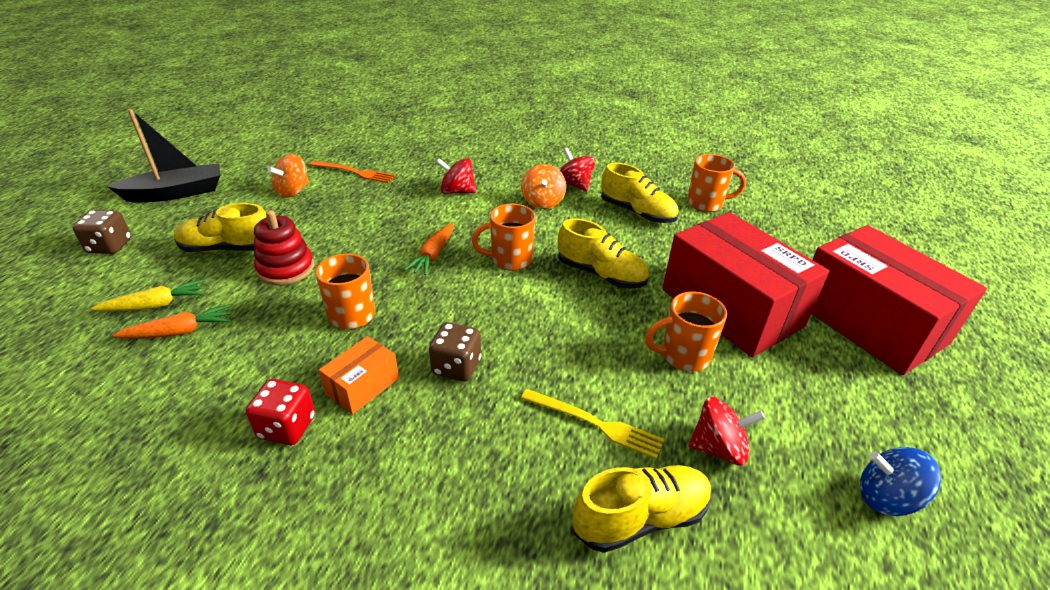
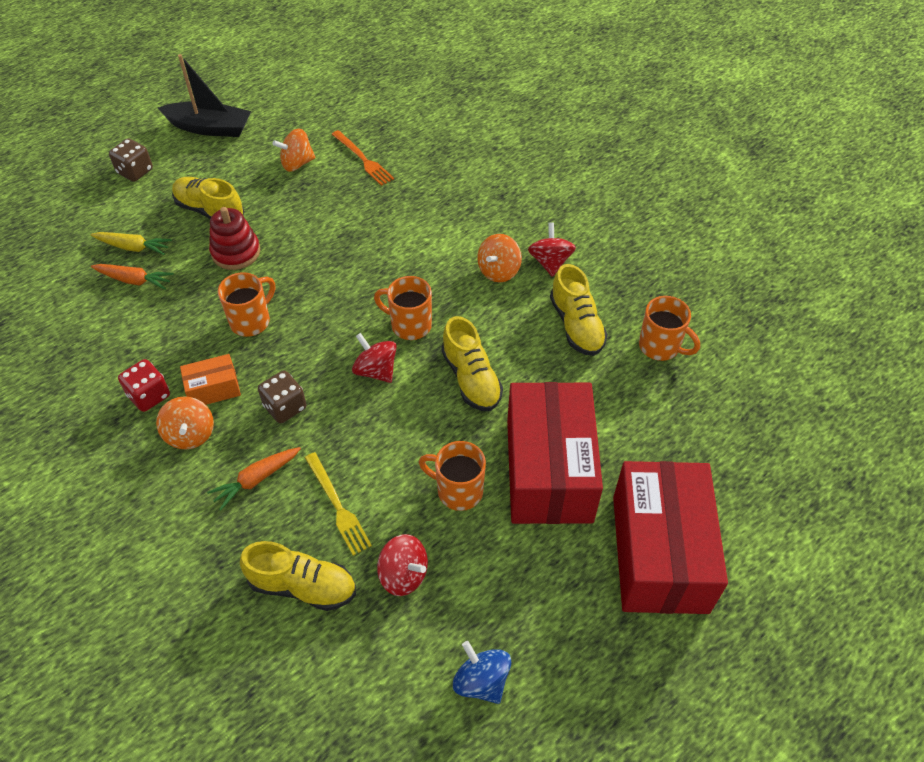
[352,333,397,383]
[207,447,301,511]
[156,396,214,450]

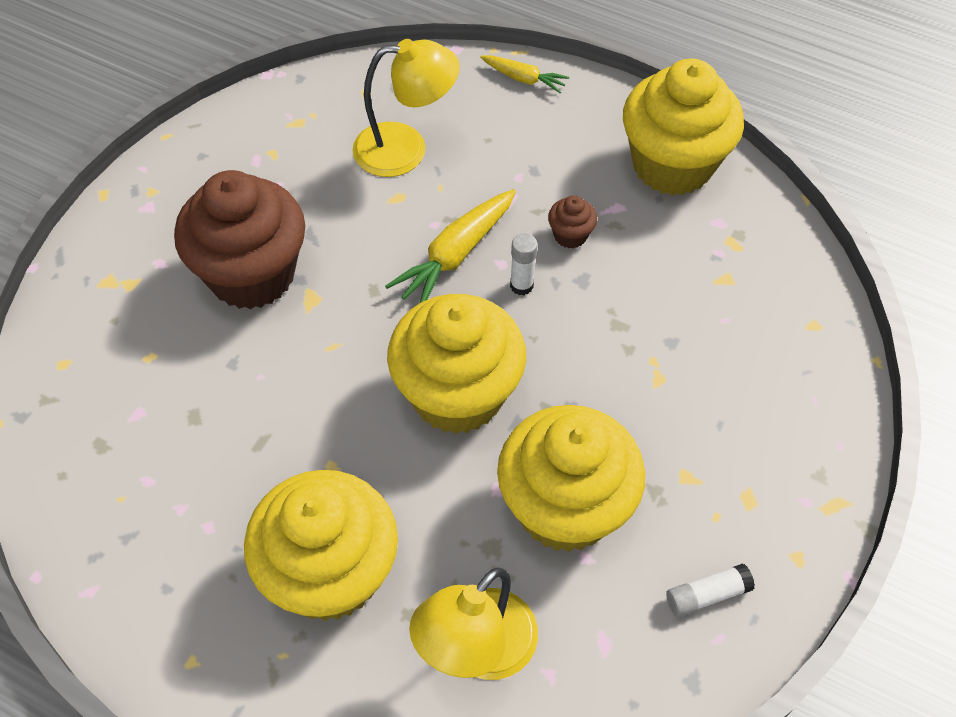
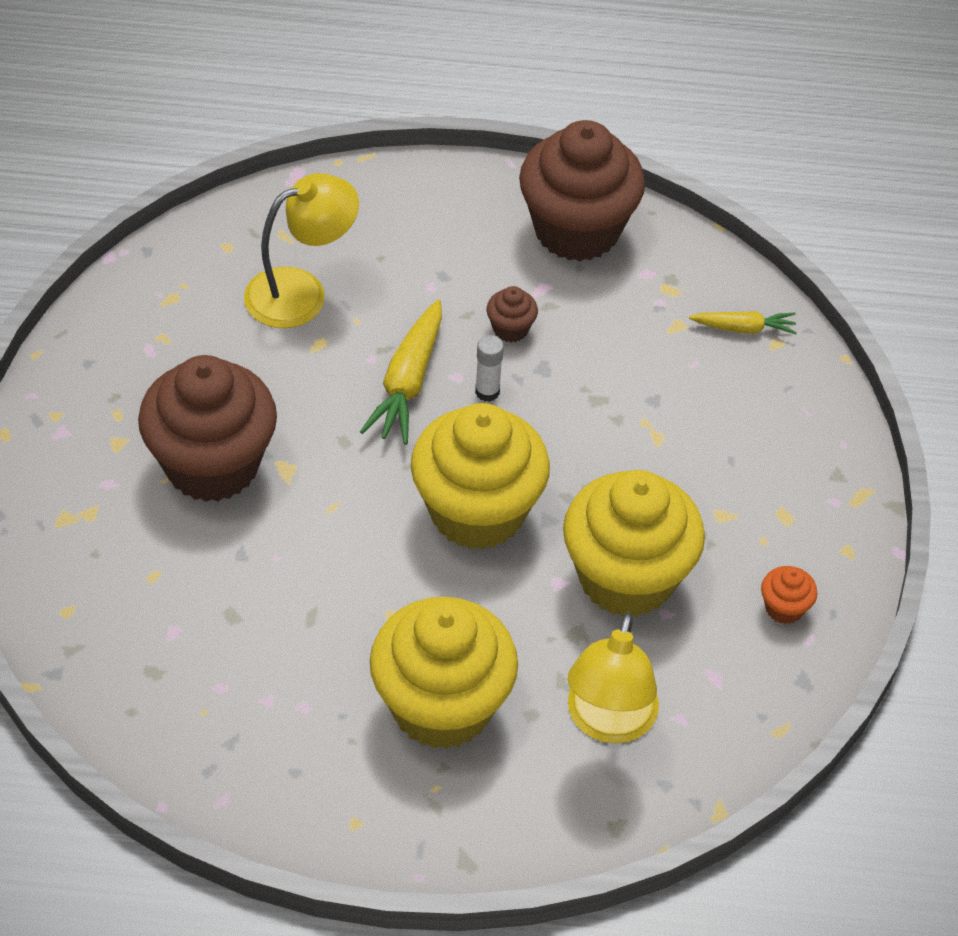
[689,311,797,334]
[519,120,645,261]
[761,566,817,624]

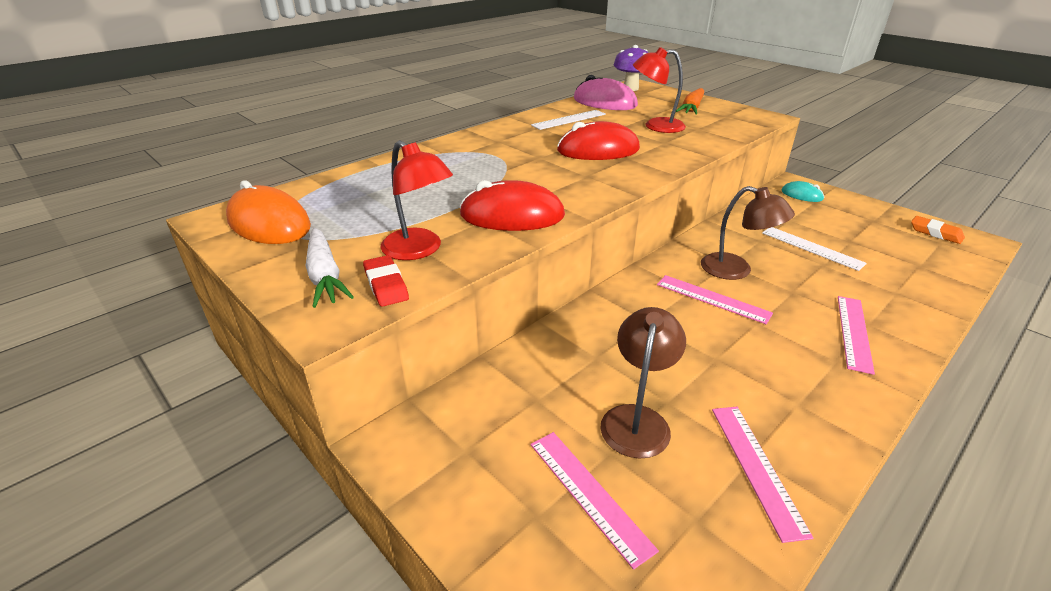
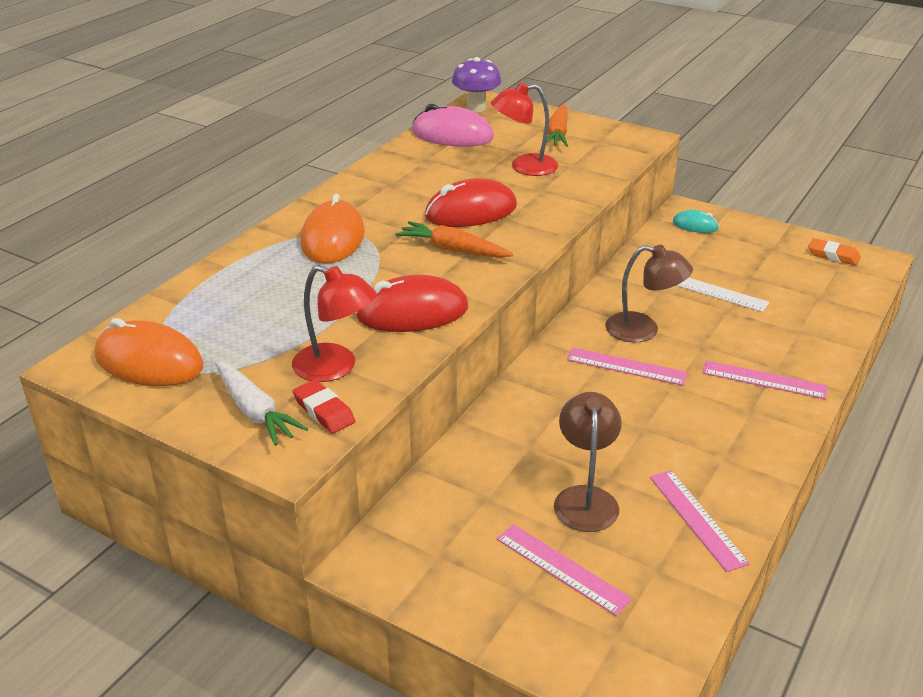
[531,110,606,130] (first image)
[703,360,828,399]
[301,194,365,264]
[396,221,513,258]

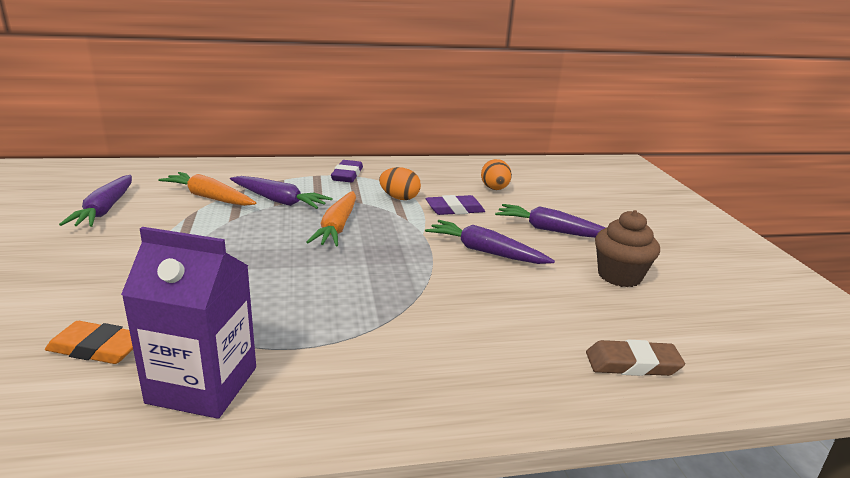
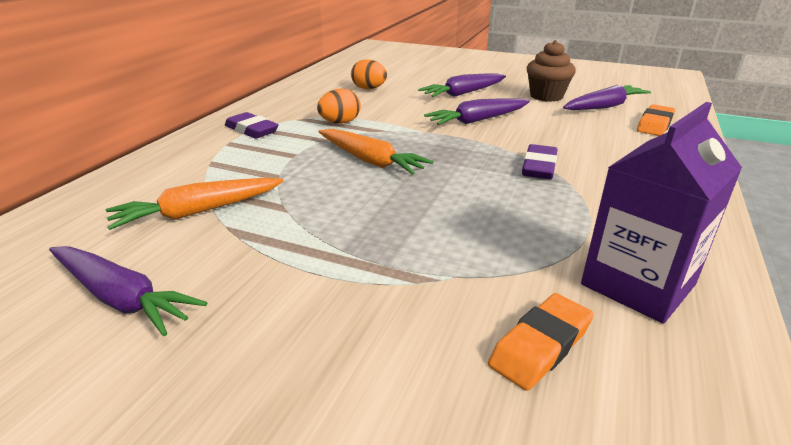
[563,85,651,110]
[522,144,558,179]
[637,104,675,136]

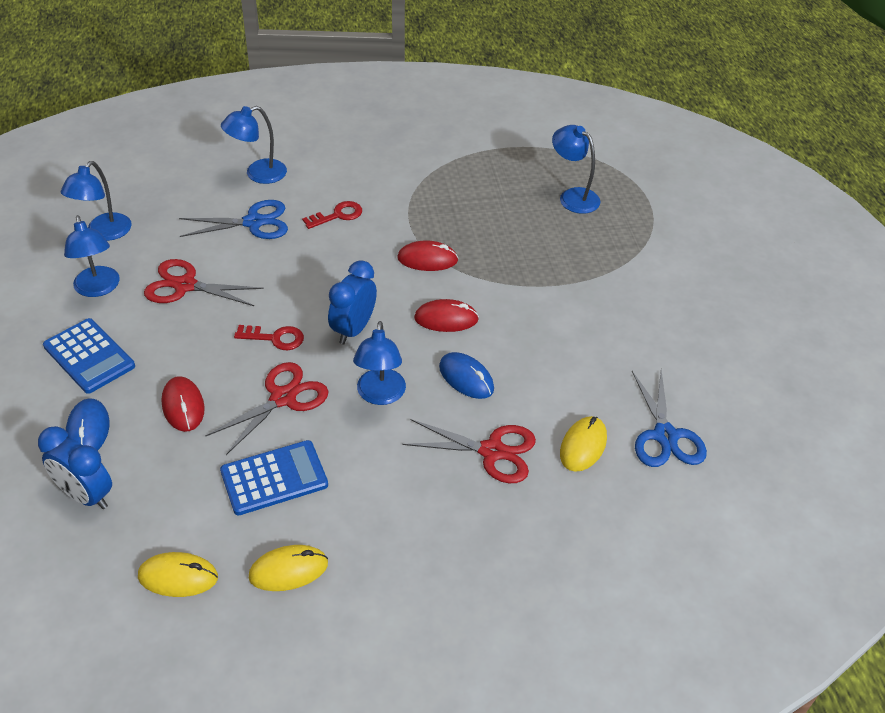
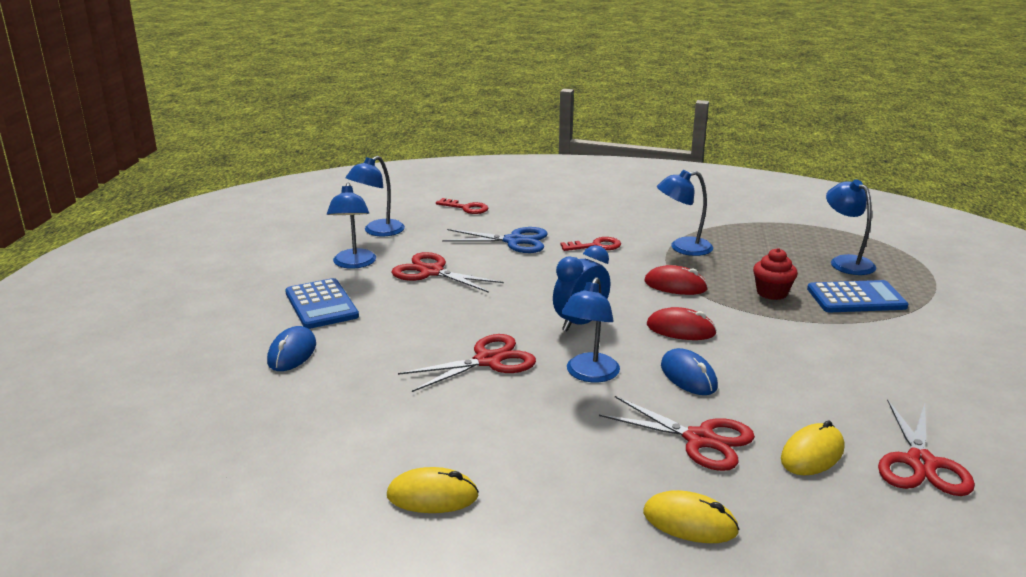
[657,170,713,256]
[436,198,488,214]
[878,400,975,496]
[162,376,205,432] (first image)
[38,426,112,509] (first image)
[807,280,908,312]
[643,490,740,543]
[753,248,798,300]

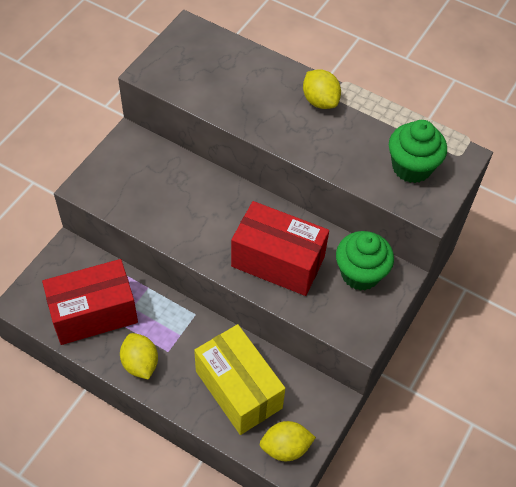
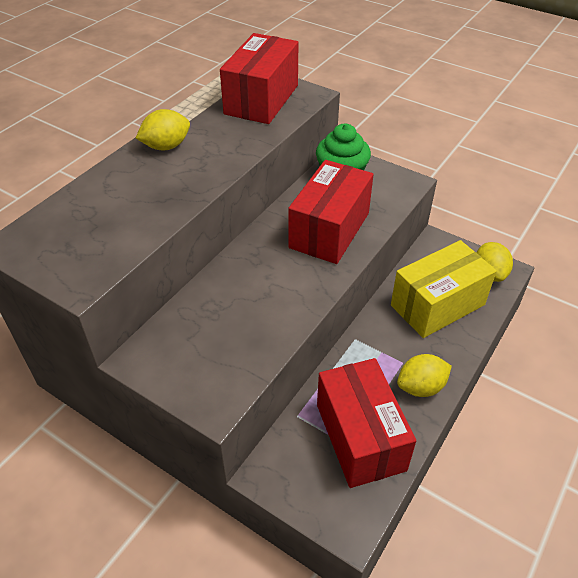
[220,33,298,124]

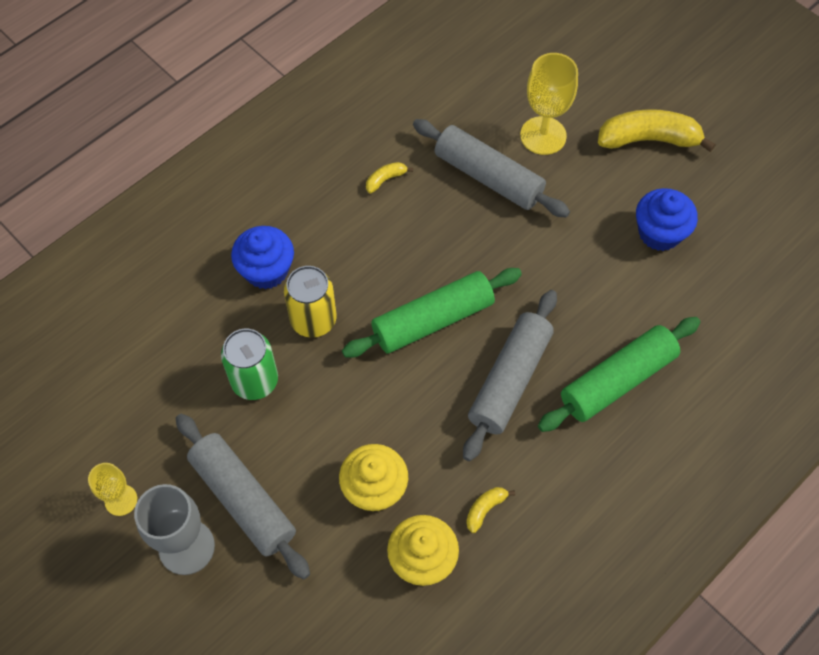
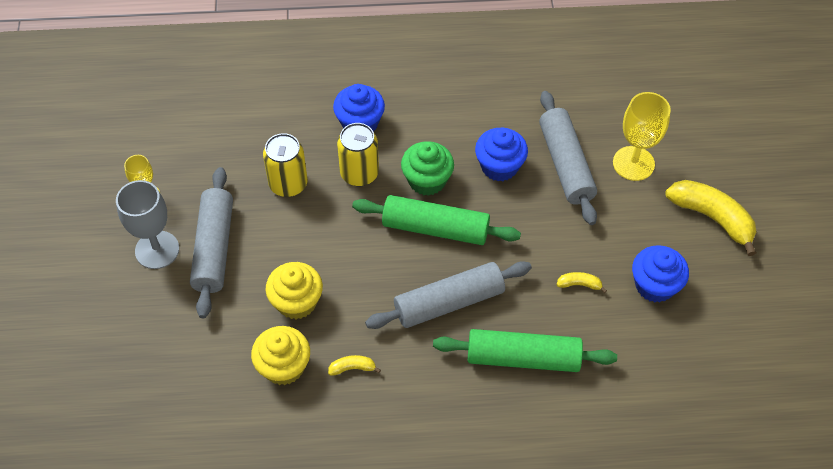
[557,272,607,293]
[263,133,308,197]
[475,128,528,181]
[401,141,454,196]

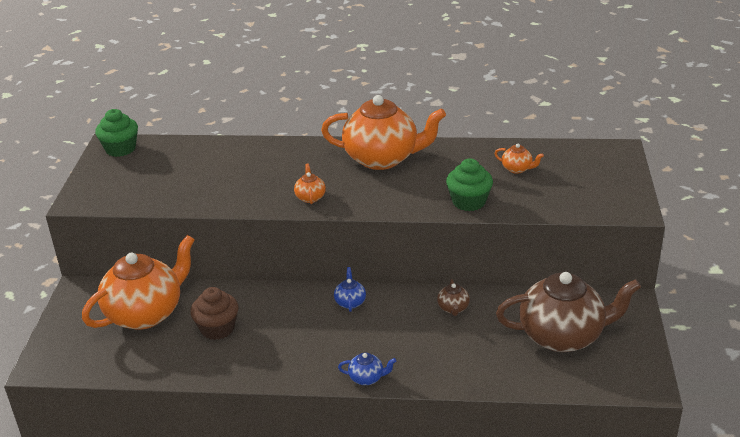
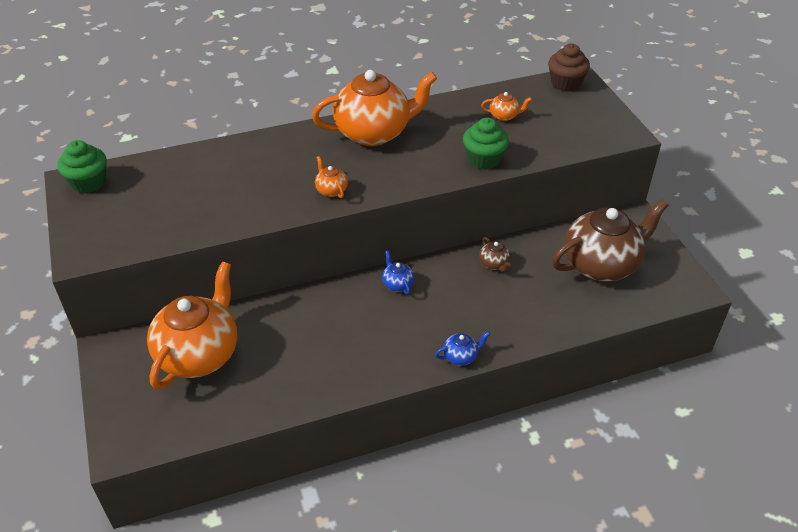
[548,44,590,91]

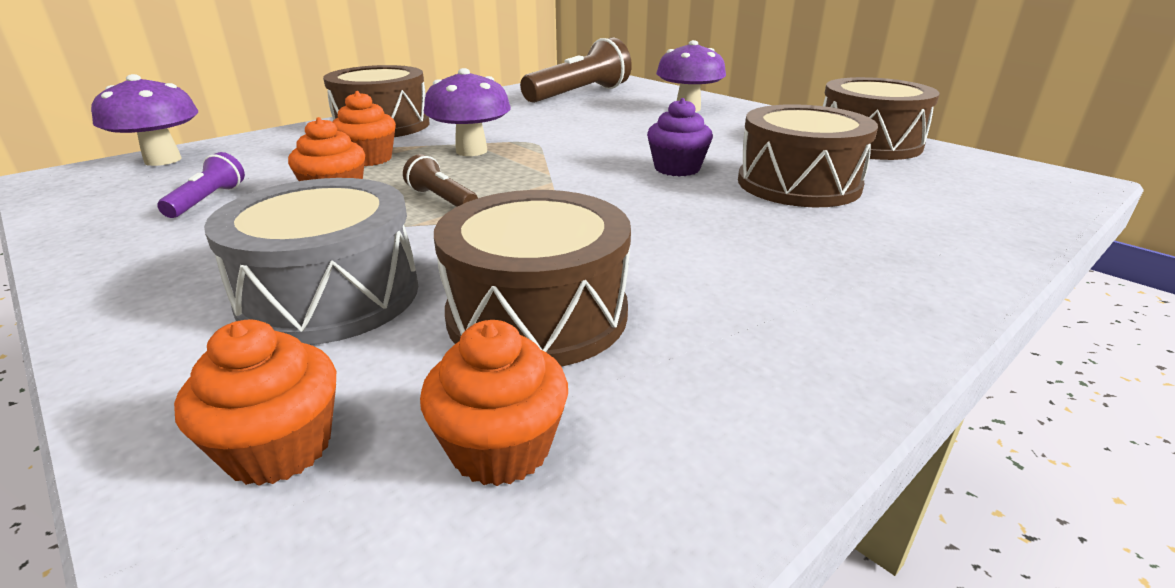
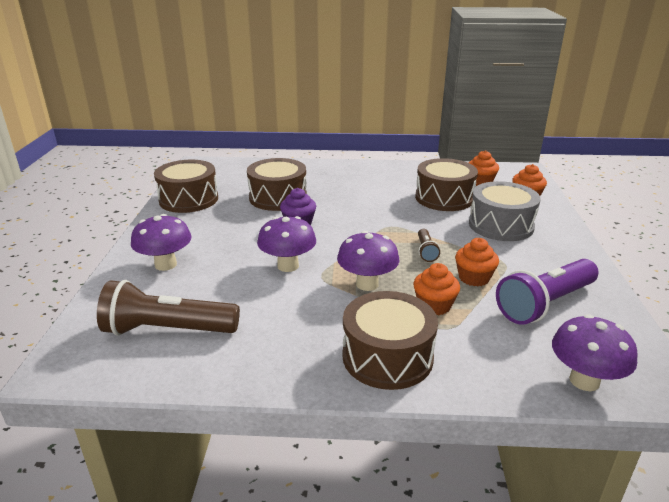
[496,259,598,325]
[257,216,316,272]

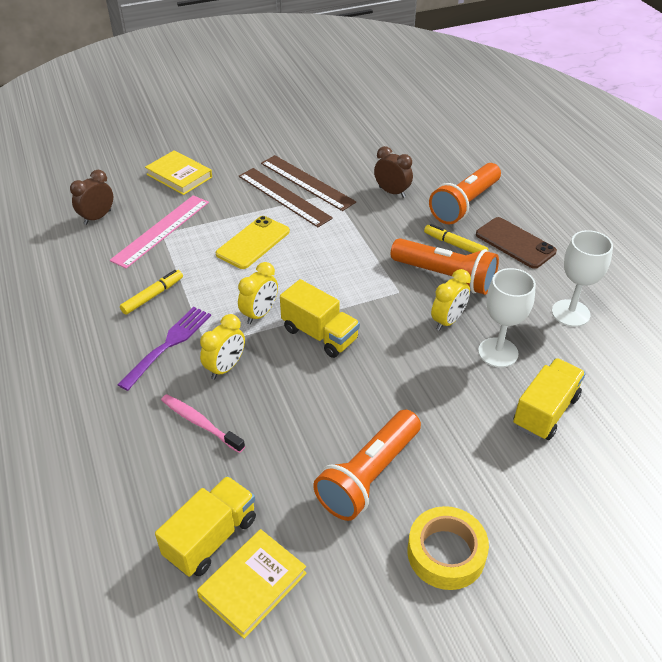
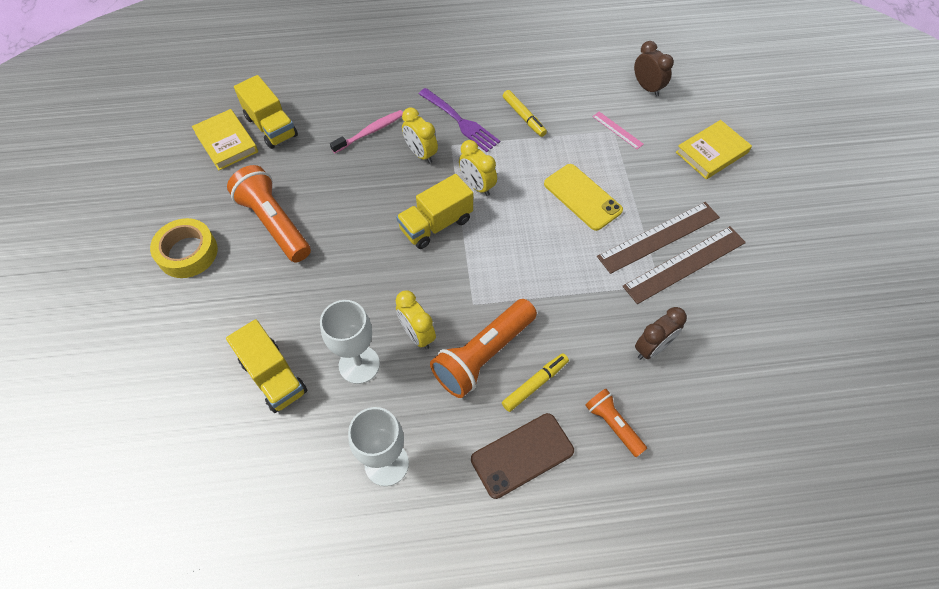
[585,388,647,457]
[592,112,644,149]

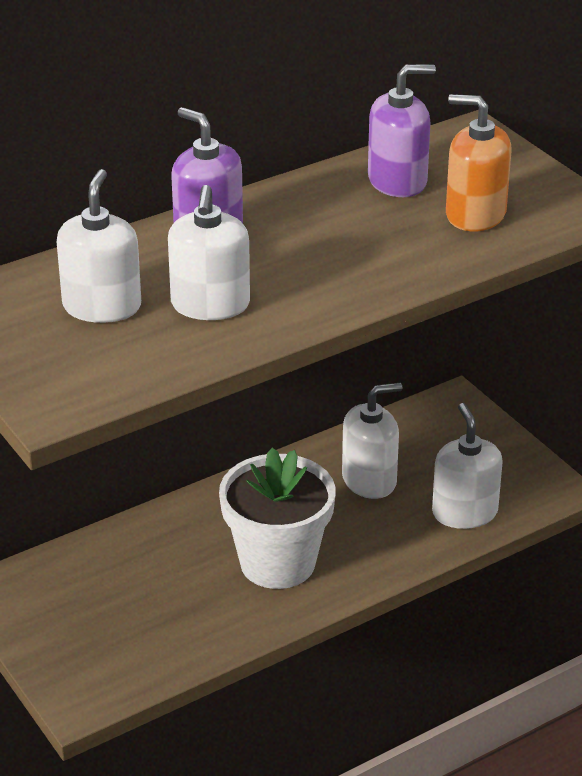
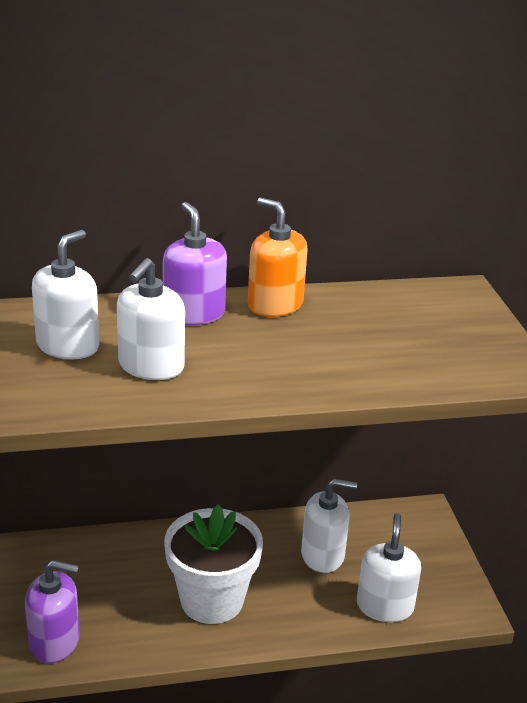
[25,560,80,663]
[248,198,308,317]

